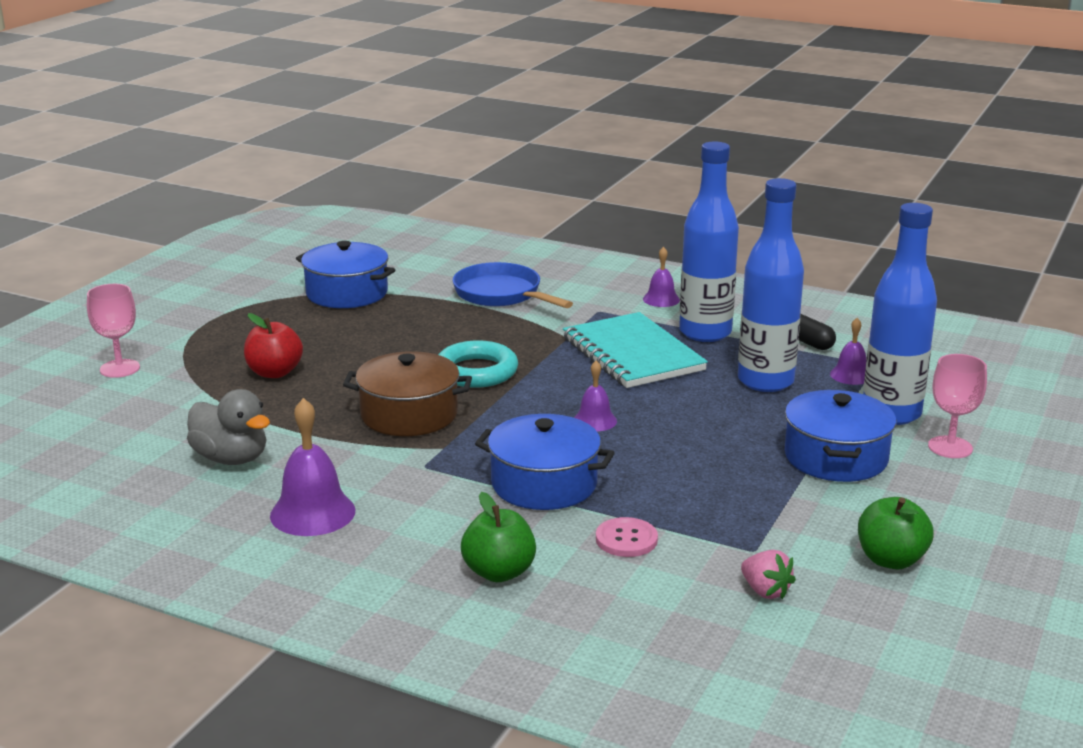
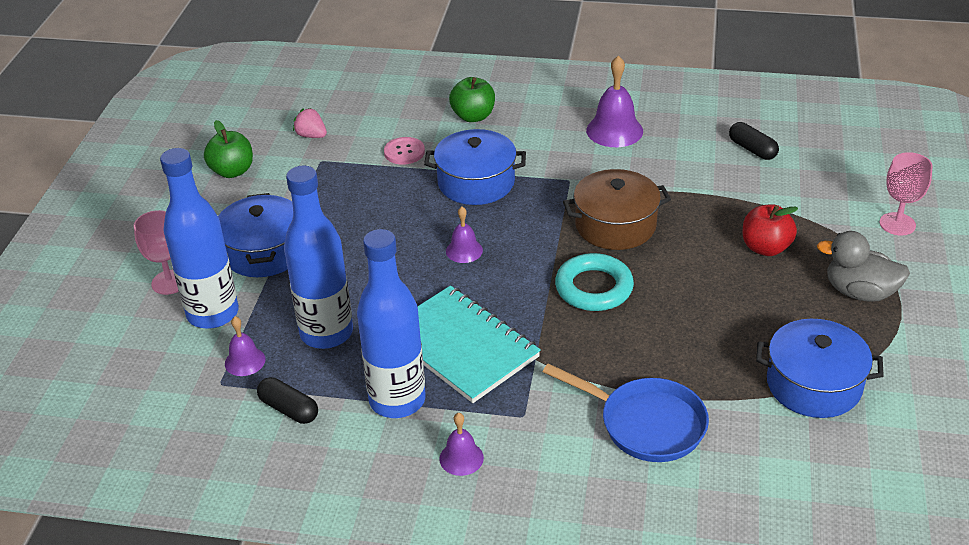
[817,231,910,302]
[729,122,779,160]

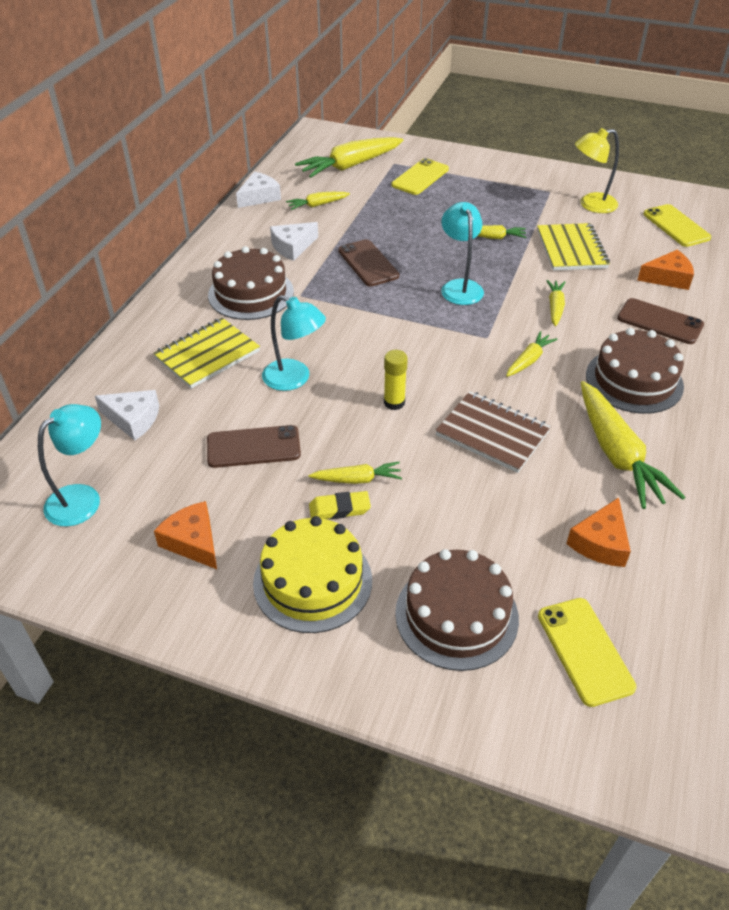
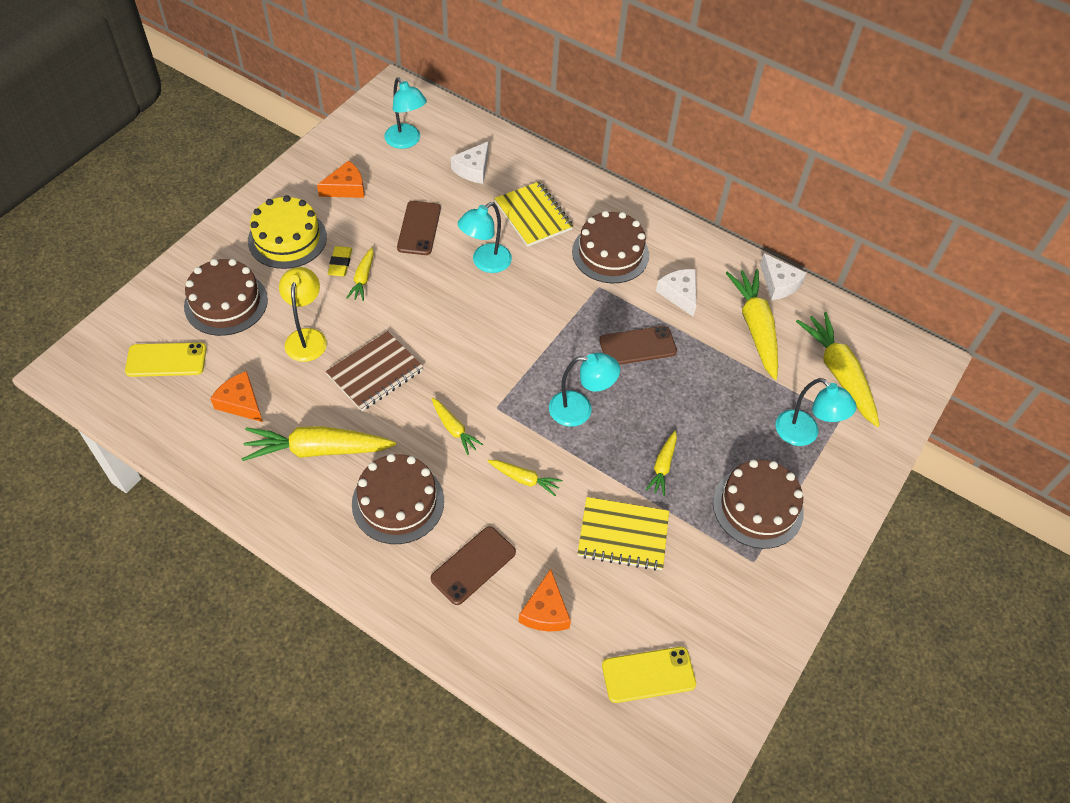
[279,267,327,362]
[776,378,857,446]
[726,269,778,380]
[384,350,408,410] (first image)
[713,460,804,549]

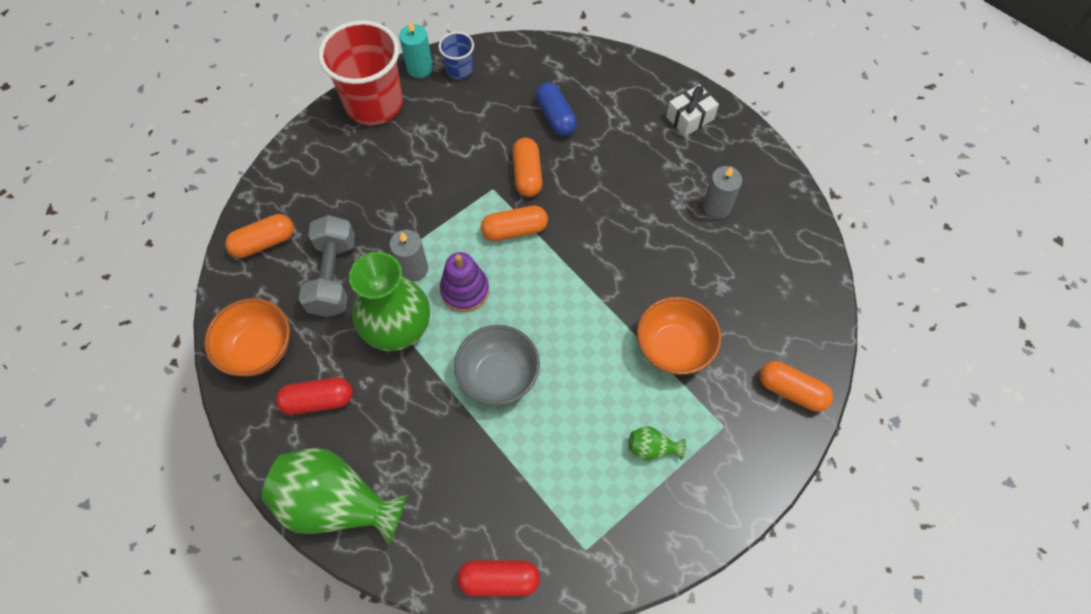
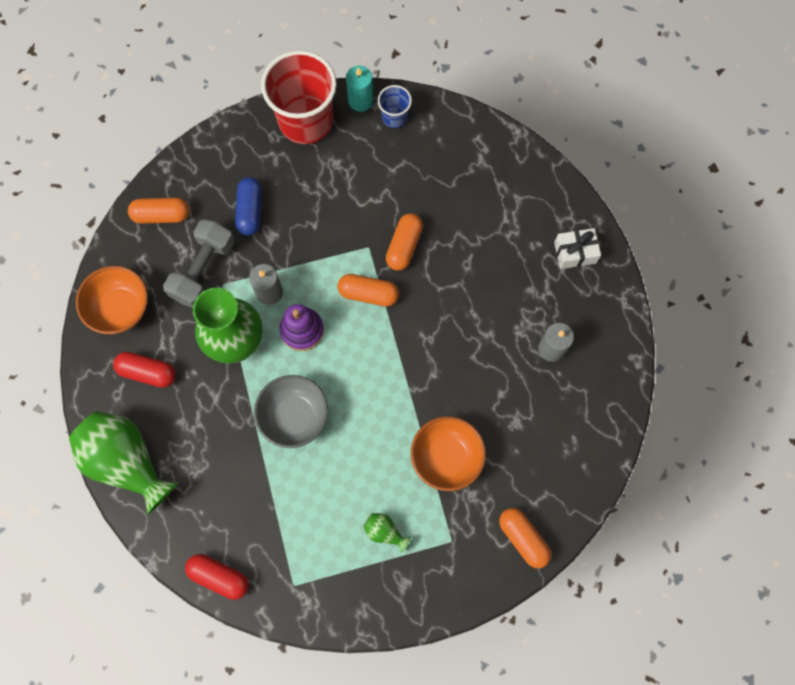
[235,177,262,236]

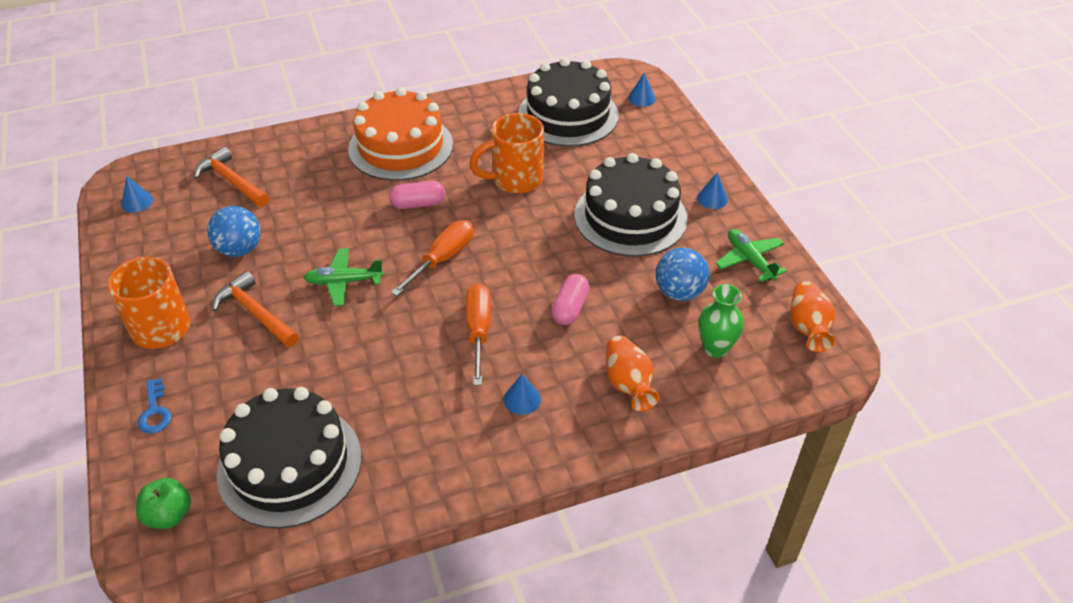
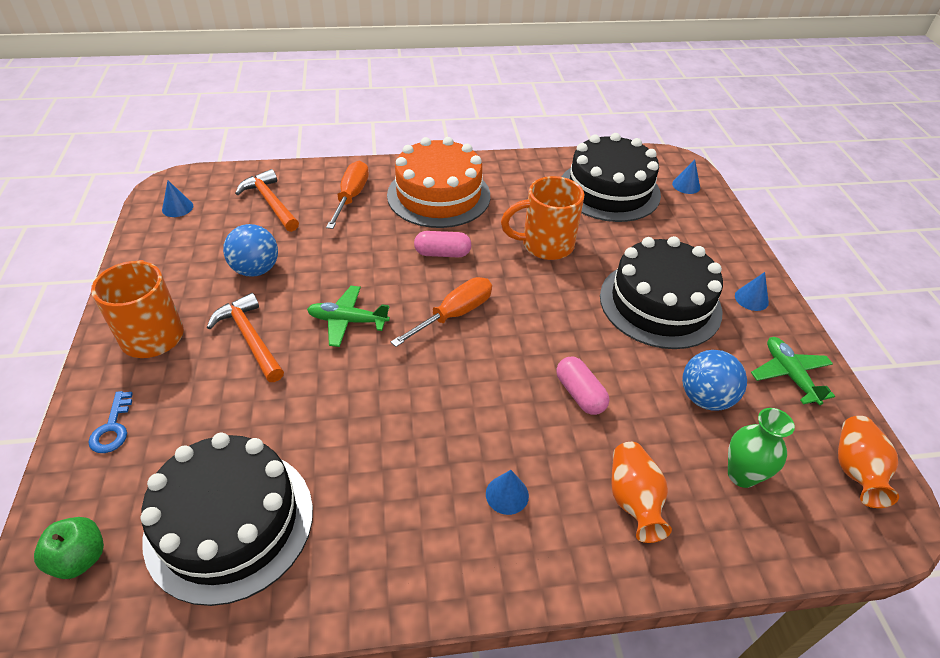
[556,357,609,415]
[326,161,369,229]

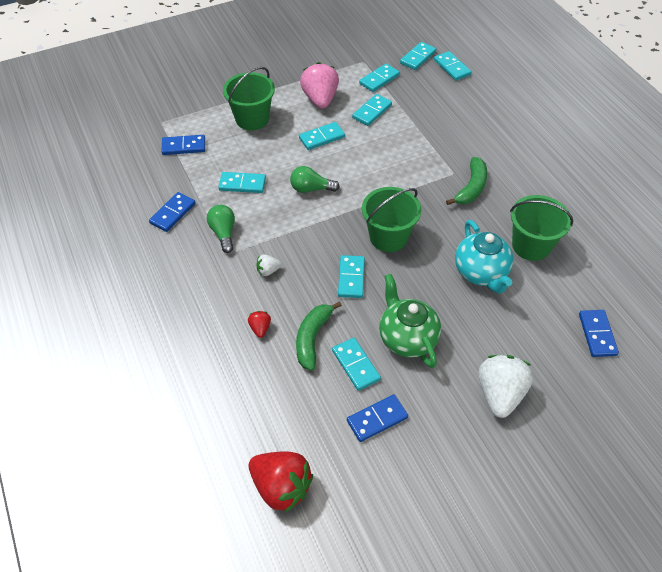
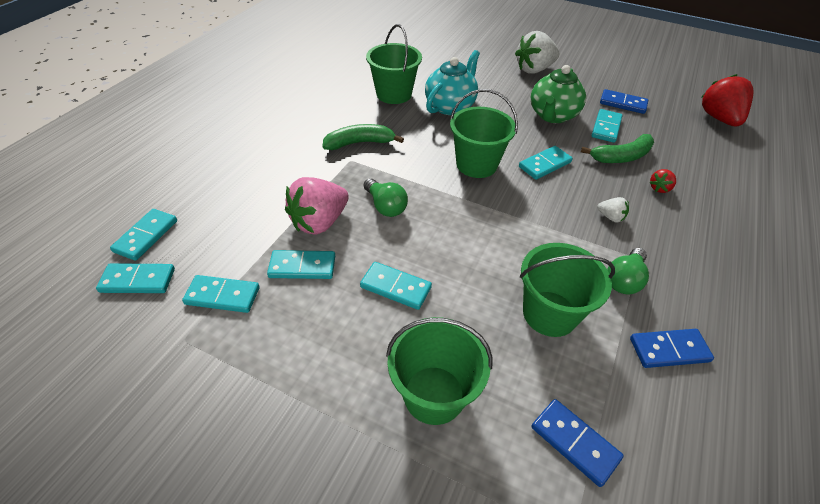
[285,177,349,234]
[364,178,408,217]
[520,243,615,337]
[579,310,619,357] (first image)

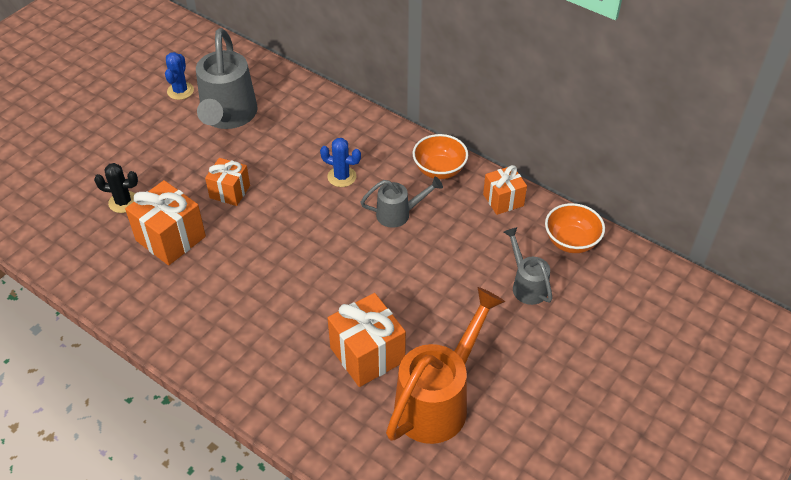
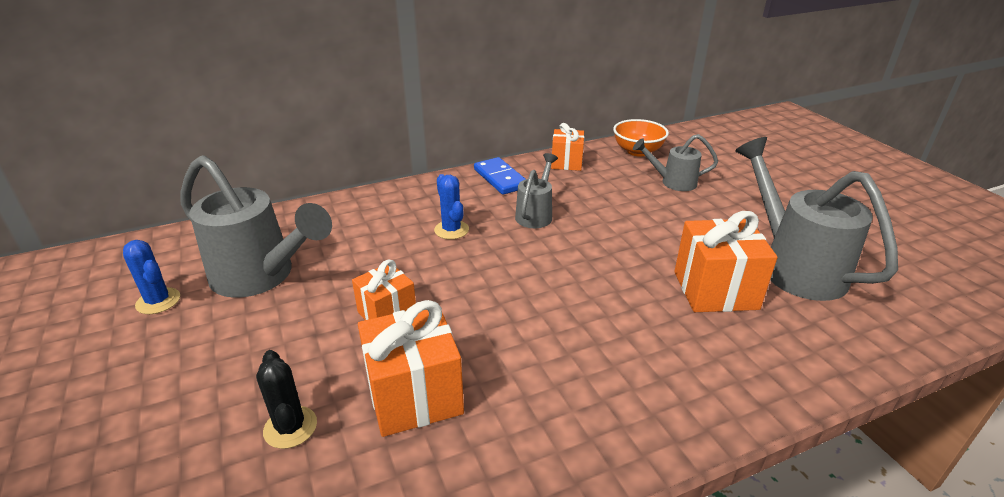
[474,157,525,195]
[434,174,469,239]
[256,350,317,449]
[735,137,898,301]

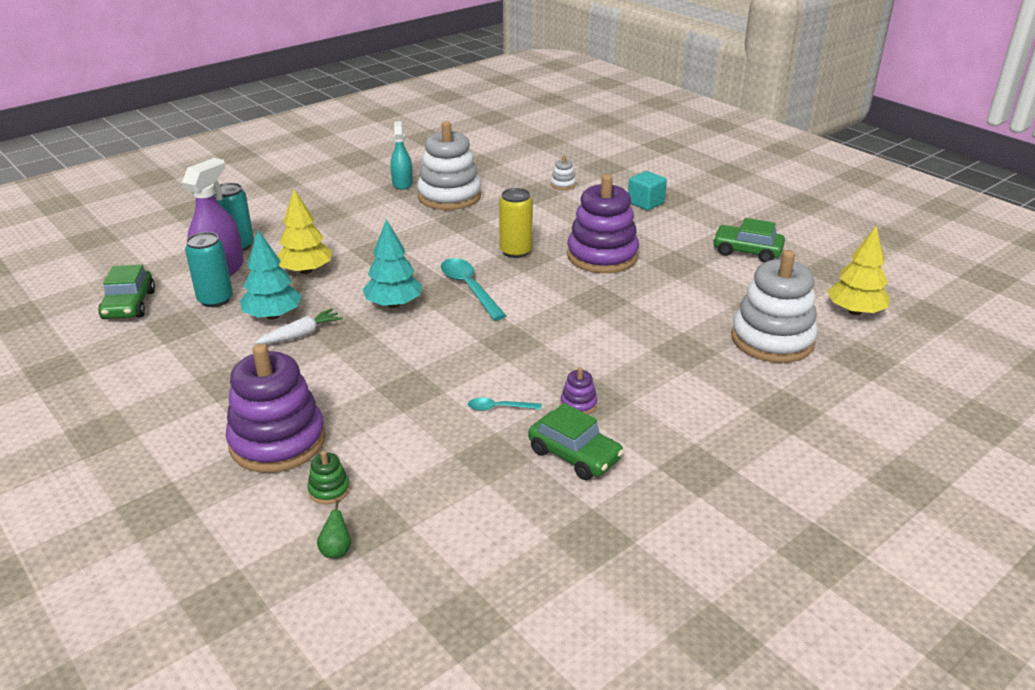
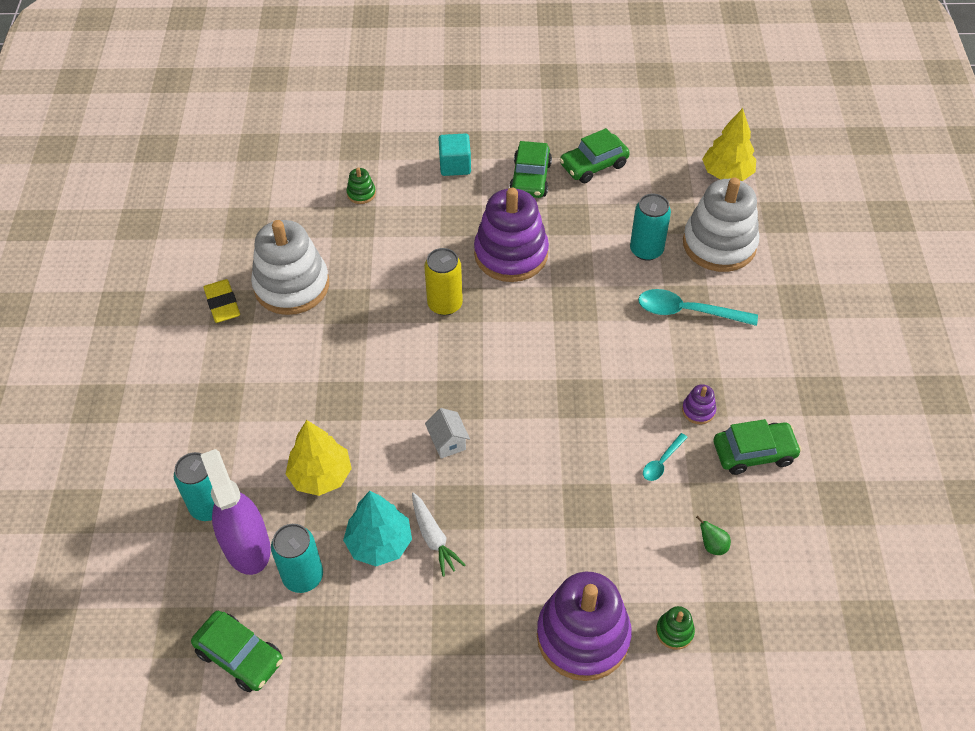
[203,279,240,323]
[346,167,376,204]
[425,408,470,458]
[638,289,758,326]
[412,492,466,577]
[696,516,731,555]
[509,141,552,198]
[630,194,671,261]

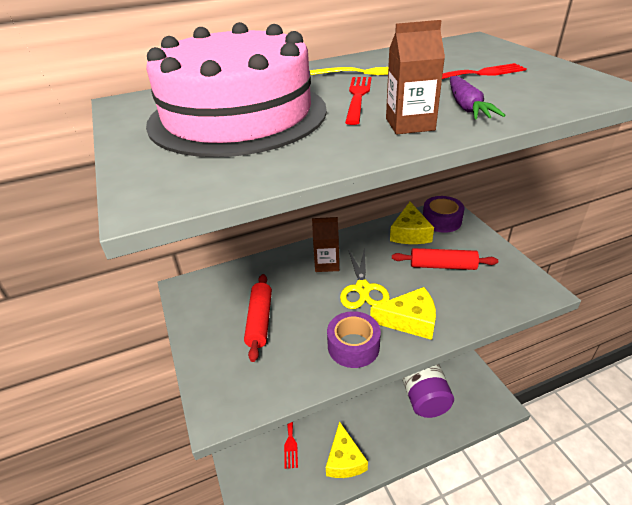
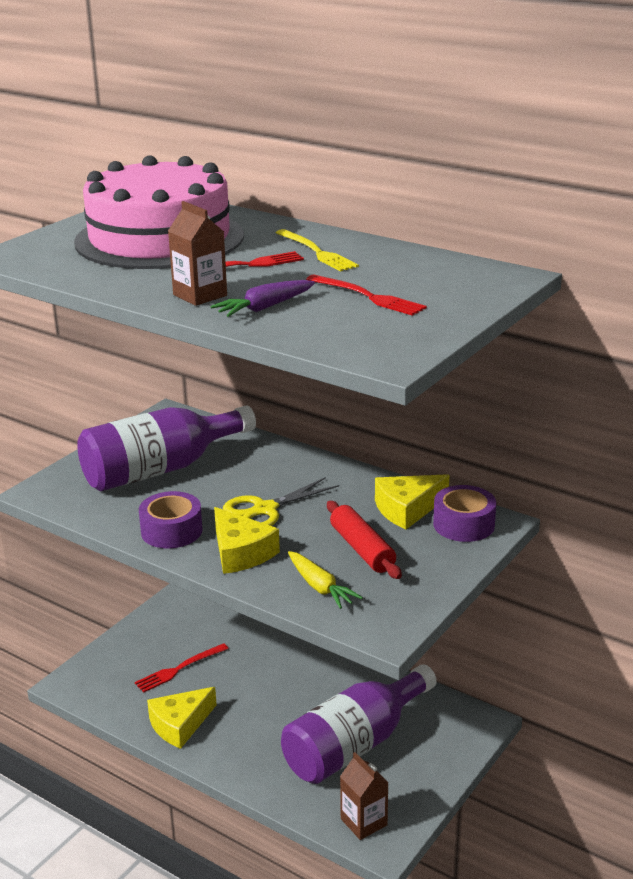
[340,752,388,840]
[77,405,256,491]
[288,551,363,609]

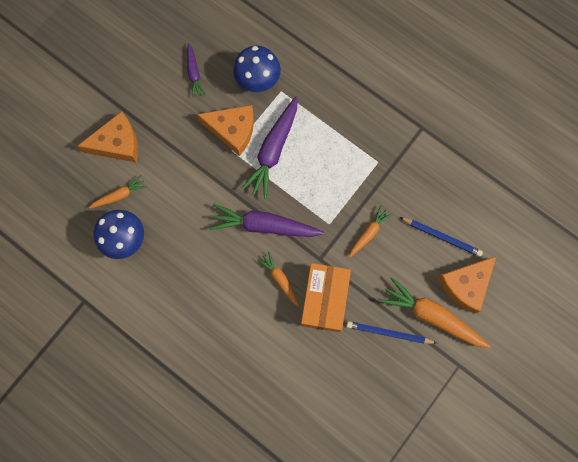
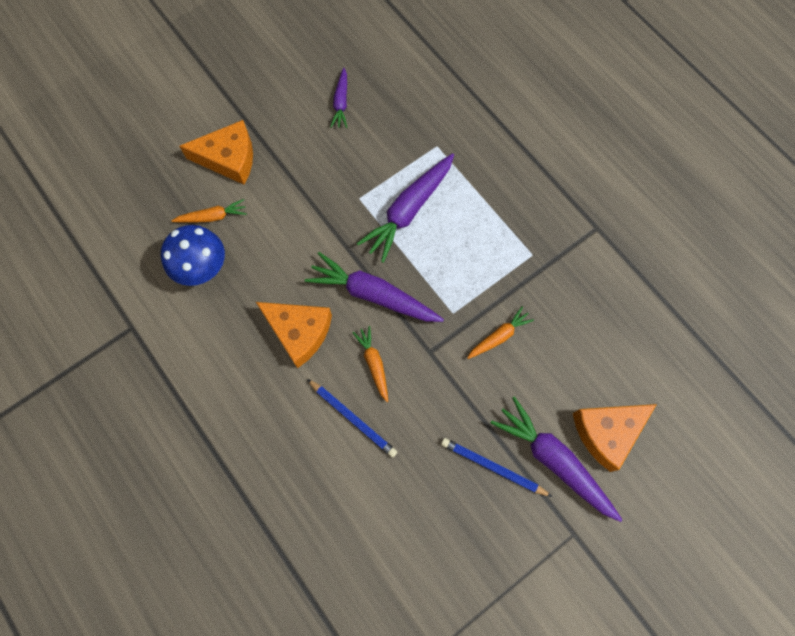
[233,46,281,92] (first image)
[256,302,332,368]
[307,379,397,458]
[301,263,351,332] (first image)
[491,397,622,522]

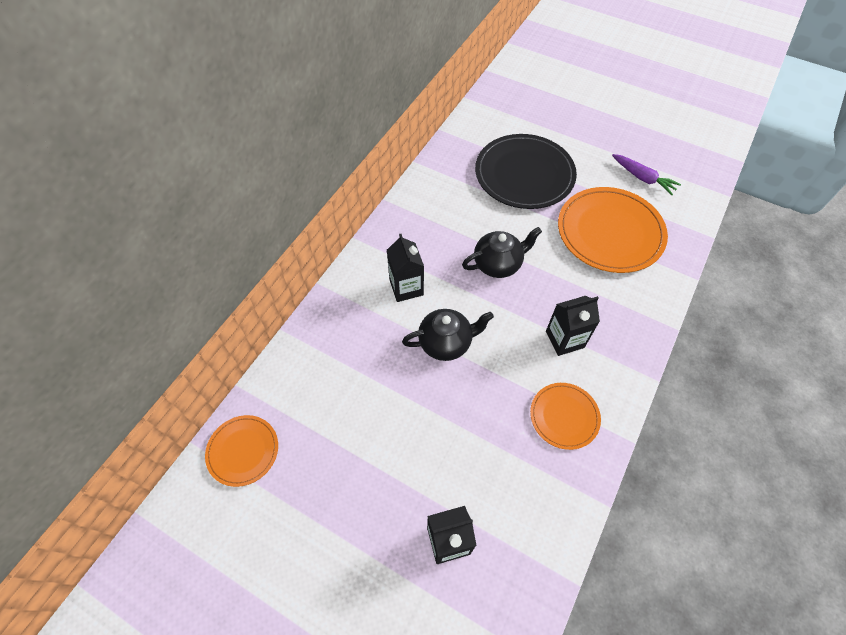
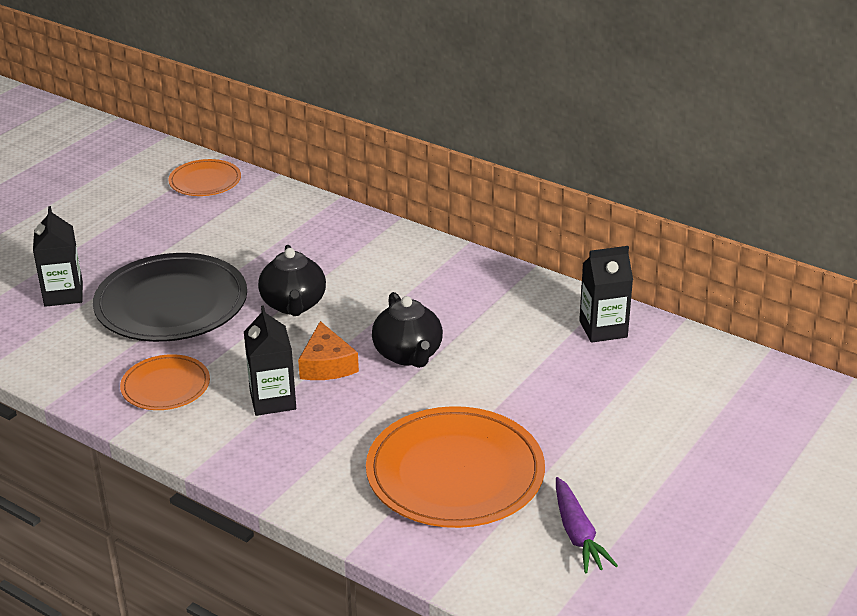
[93,253,247,342]
[556,477,618,574]
[579,246,633,343]
[298,321,359,380]

